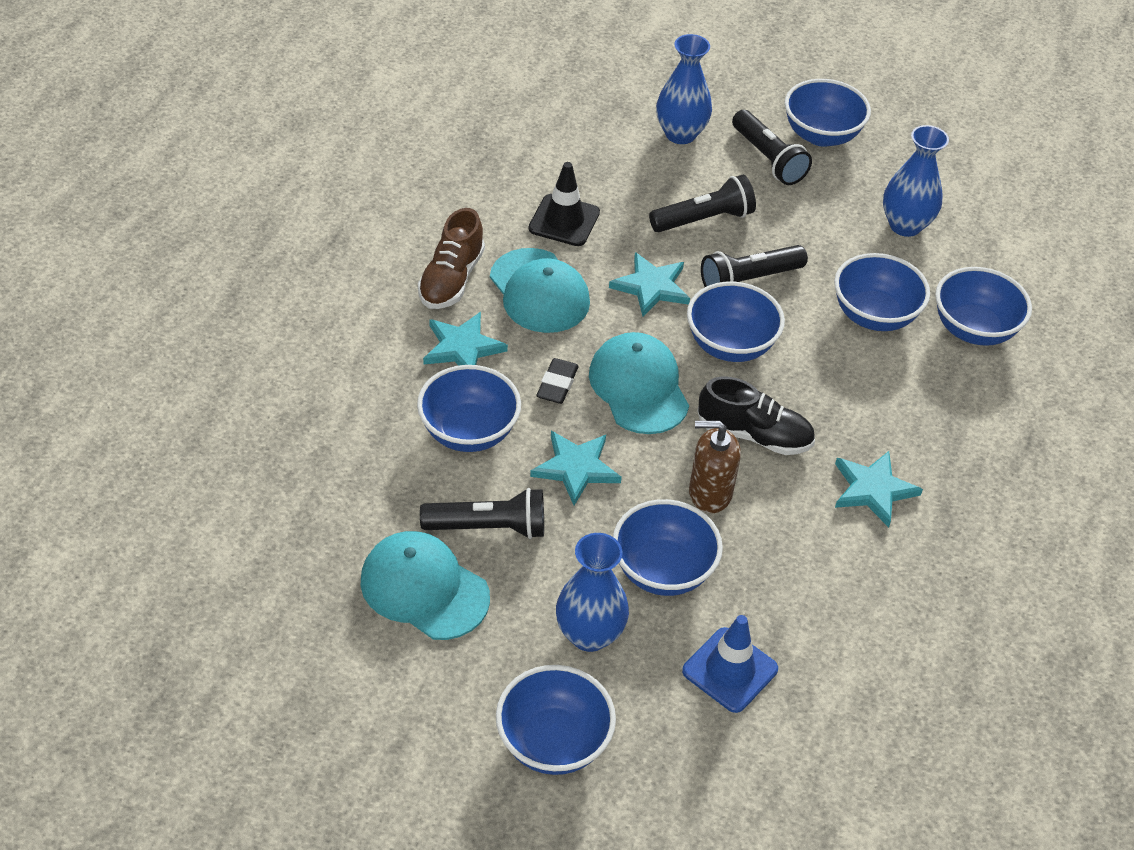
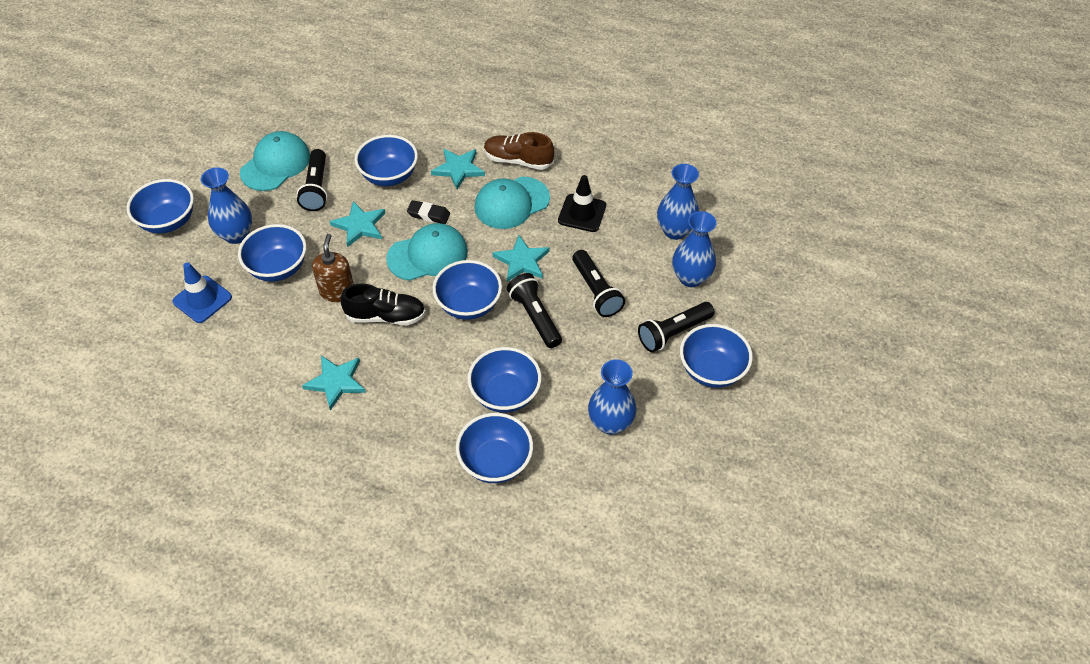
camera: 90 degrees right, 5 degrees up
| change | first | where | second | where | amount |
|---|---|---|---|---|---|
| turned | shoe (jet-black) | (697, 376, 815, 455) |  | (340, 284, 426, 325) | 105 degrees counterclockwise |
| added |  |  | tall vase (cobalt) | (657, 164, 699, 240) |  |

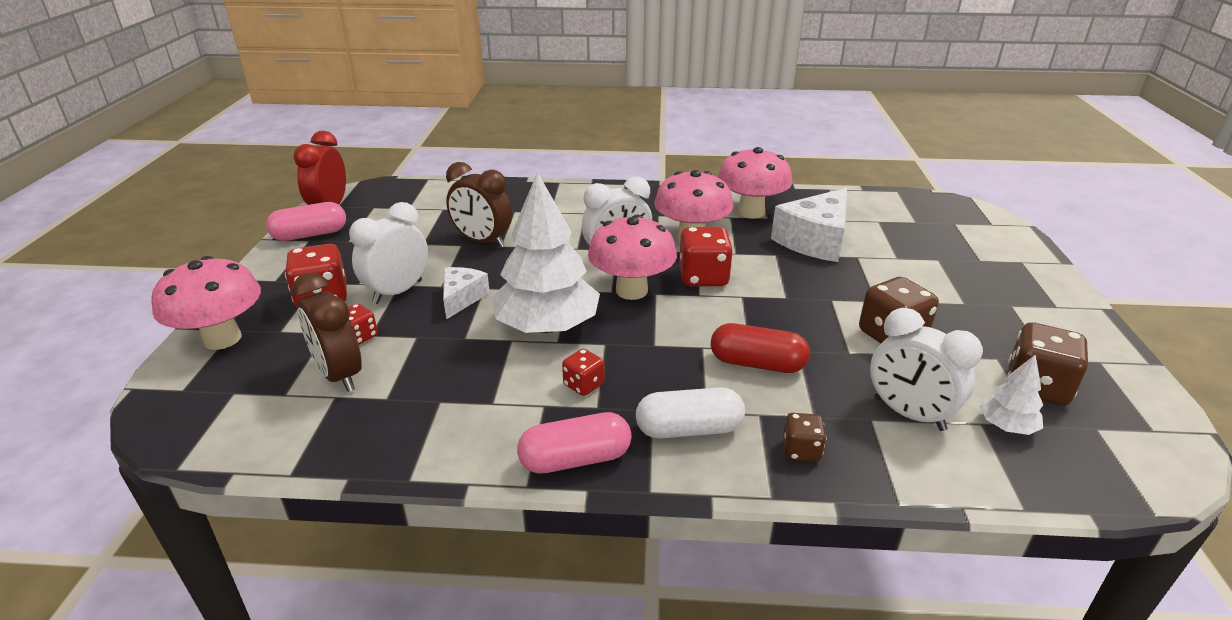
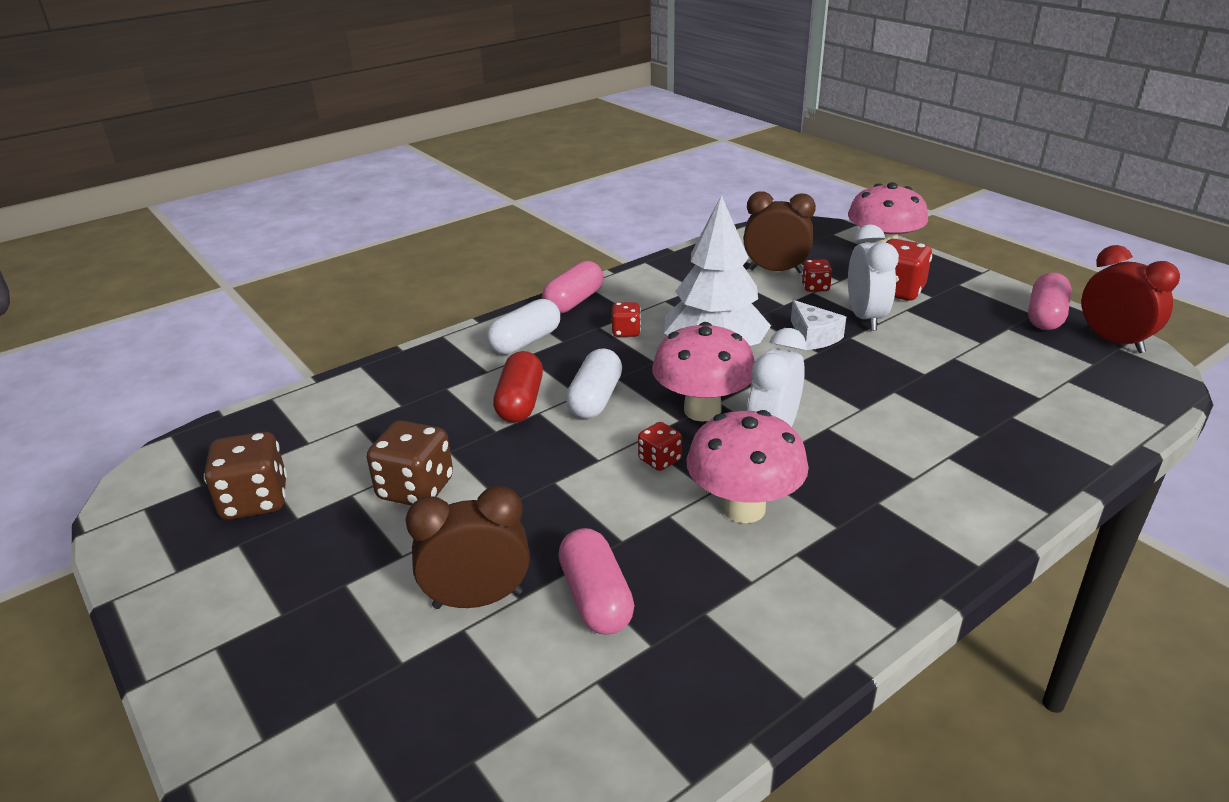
camera: 140 degrees right, 0 degrees up
| change | first | where | second | where | amount |
|---|---|---|---|---|---|
| removed | fungus (pink) | (718, 147, 793, 219) |  |  |  |
| moved | clock (brown) | (446, 162, 512, 248) |  | (405, 485, 530, 609) |  |
| replaced | cheese (white) | (771, 188, 847, 262) | capsule (pink) | (559, 528, 635, 634) |  |
| resized | die (crimson) | (679, 227, 733, 286) |  | (638, 422, 682, 471) | x0.56 |
| removed | clock (white) | (870, 308, 983, 431) |  |  |  |
| turned | capsule (crimson) | (711, 323, 810, 373) |  | (493, 351, 543, 423) | 60 degrees counterclockwise |
| removed | toy tree (white) | (979, 354, 1043, 435) |  |  |  |
| removed | die (brown) | (783, 413, 827, 462) |  |  |  |
| added |  |  | capsule (white) | (566, 349, 622, 419) |  |

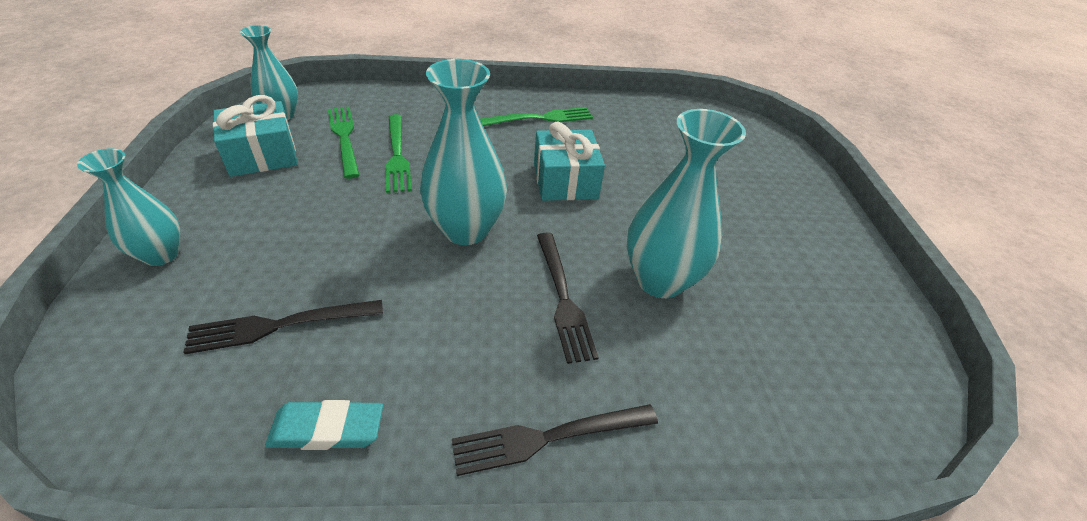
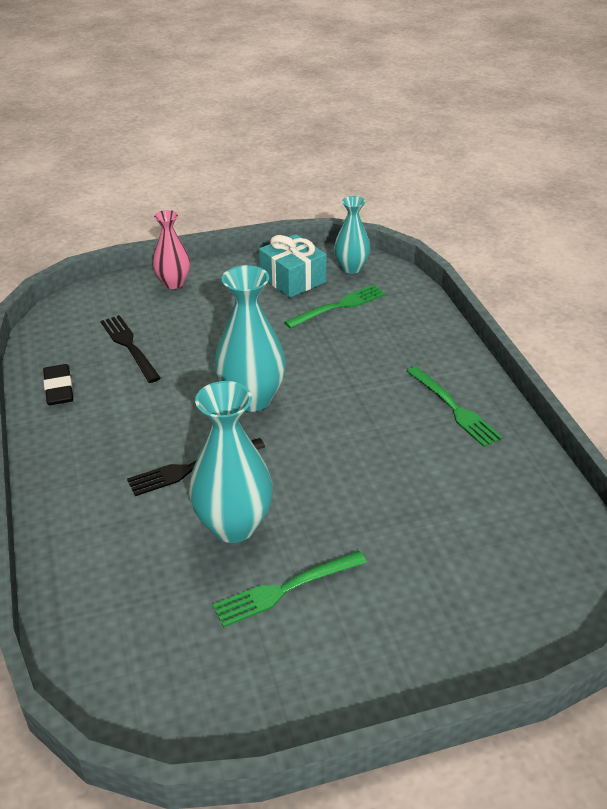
camera: 80 degrees right, 5 degrees down
| change | first | where | second | where | amount |
|---|---|---|---|---|---|
| moved | fork (emerald) | (385, 114, 412, 193) |  | (212, 551, 367, 627) |  |
| removed | present (teal) | (534, 122, 605, 201) |  |  |  |
| recoloured | tall vase (teal) | (77, 148, 180, 266) | tall vase (pink) | (153, 210, 190, 289) |  |
| recoloured | eraser (teal) | (265, 400, 383, 450) | eraser (jet-black) | (43, 364, 74, 405) |  |
| removed | fork (jet-black) | (452, 404, 658, 476) |  |  |  |

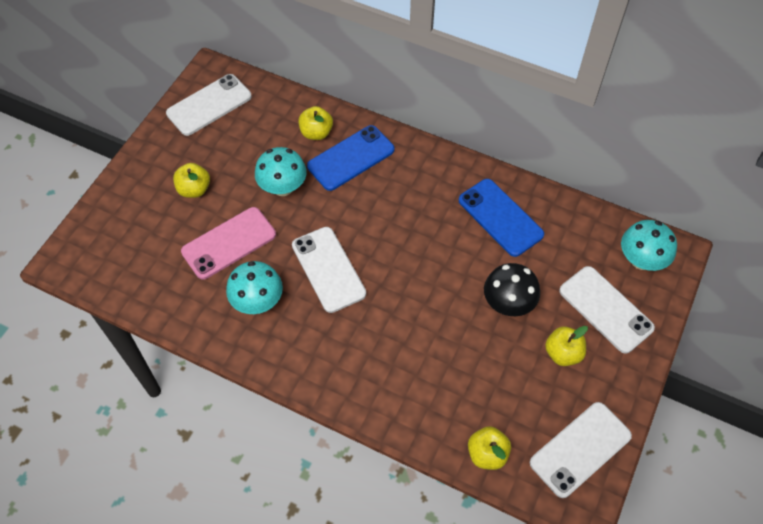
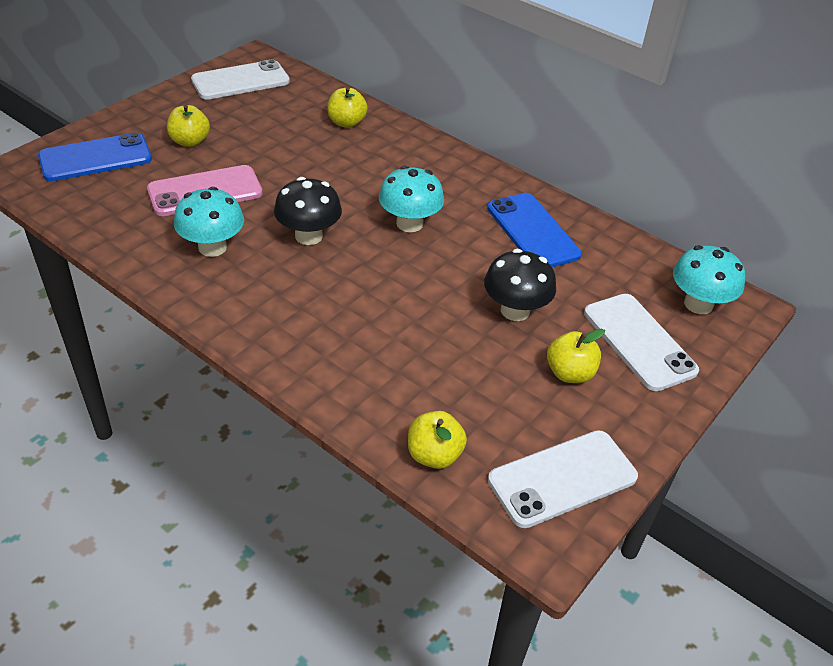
camera: 10 degrees right, 15 degrees down
| change | first | where | second | where | amount |
|---|---|---|---|---|---|
| moved | smartphone (cobalt) | (307, 125, 394, 191) |  | (38, 132, 152, 181) |  |
| moved | fungus (teal) | (255, 147, 307, 196) |  | (379, 166, 444, 232) |  |
| replaced | smartphone (white) | (292, 227, 366, 313) | fungus (jet-black) | (274, 177, 342, 245) |  |

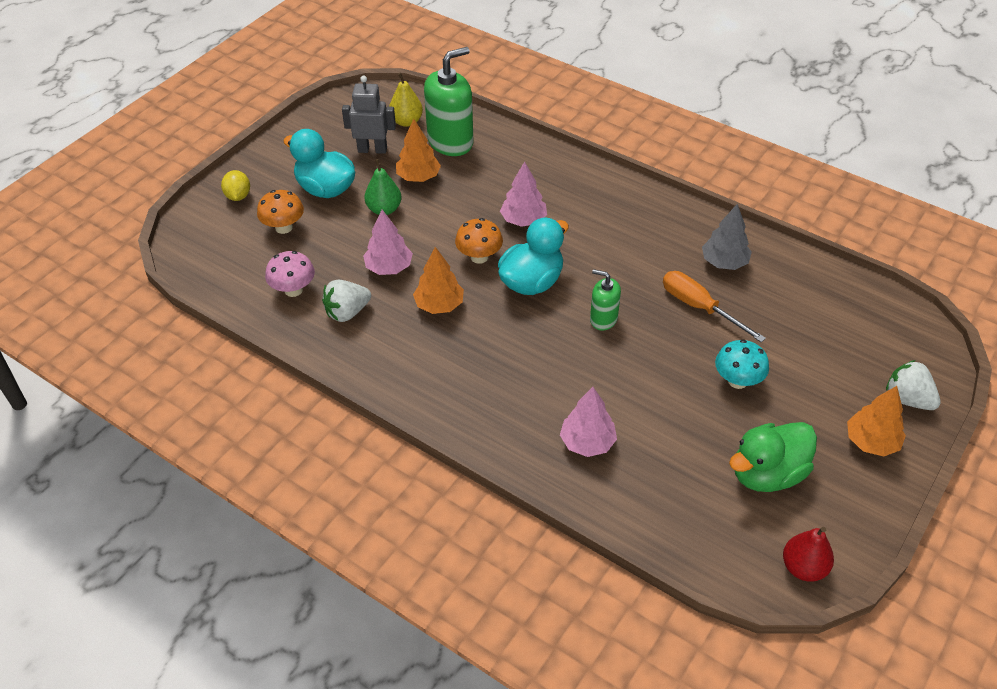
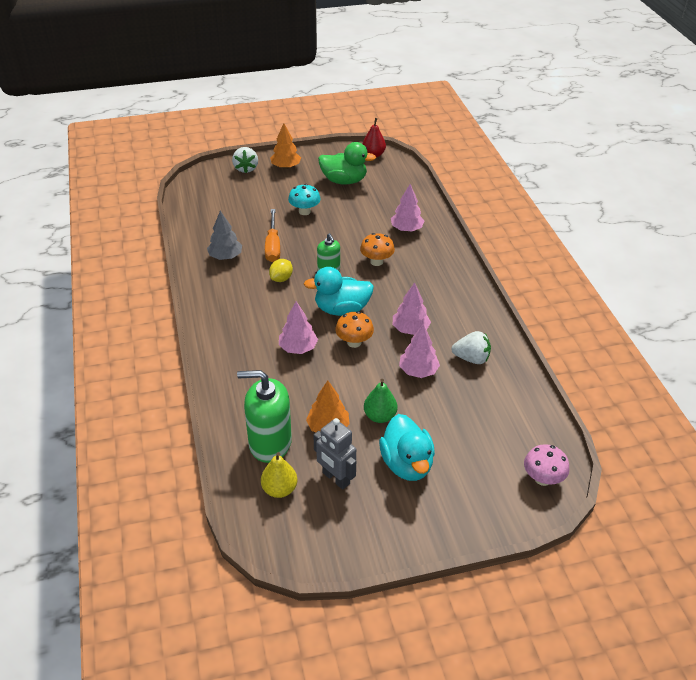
camera: 140 degrees left, 5 degrees down
| change | first | where | second | where | amount |
|---|---|---|---|---|---|
| moved | lemon (yellow) | (221, 170, 250, 201) |  | (269, 259, 293, 282) |  |
| moved | fungus (orange-coloured) | (257, 190, 304, 234) |  | (360, 233, 395, 266) |  |
| recoloured | toy tree (orange-coloured) | (413, 247, 464, 314) | toy tree (pink) | (393, 282, 431, 335) |  |
| moved | fungus (pink) | (265, 251, 315, 297) |  | (524, 444, 569, 486) |  |

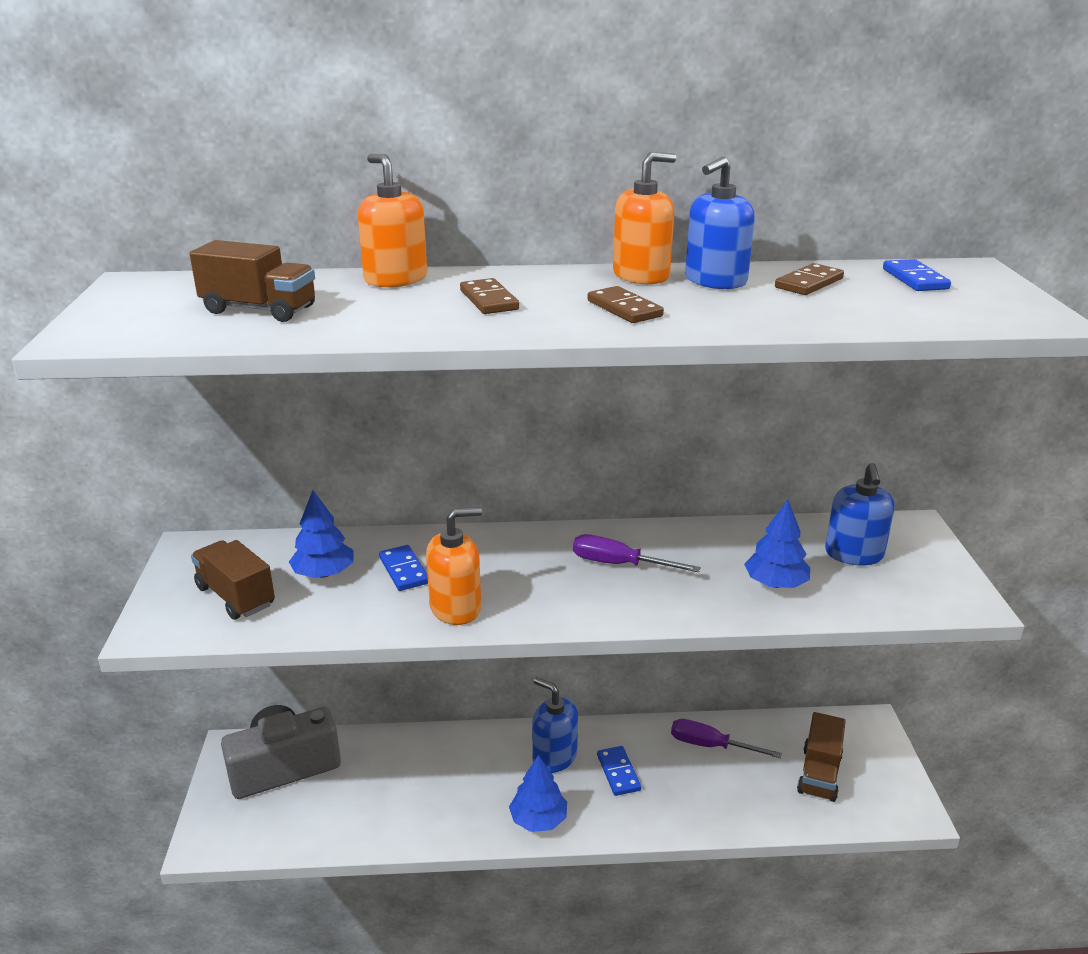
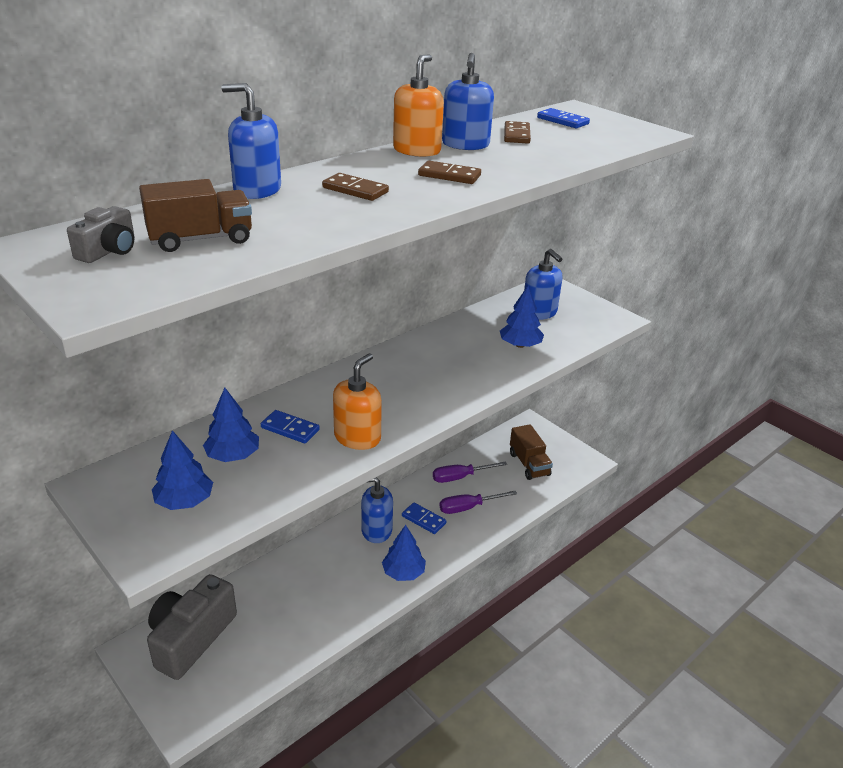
camera: 40 degrees left, 5 degrees up
| change | first | where | second | where | amount |
|---|---|---|---|---|---|
| recoloured | soap dispenser (orange-coloured) | (358, 154, 427, 287) | soap dispenser (cobalt) | (221, 83, 281, 199) |  |
| moved | flat screwdriver (royal purple) | (573, 534, 701, 572) |  | (439, 491, 517, 514) |  |
| replaced | truck (brown) | (191, 540, 275, 620) | toy tree (cobalt) | (152, 430, 213, 510) |  |
| added |  |  | camera (gray) | (67, 206, 135, 263) |  |

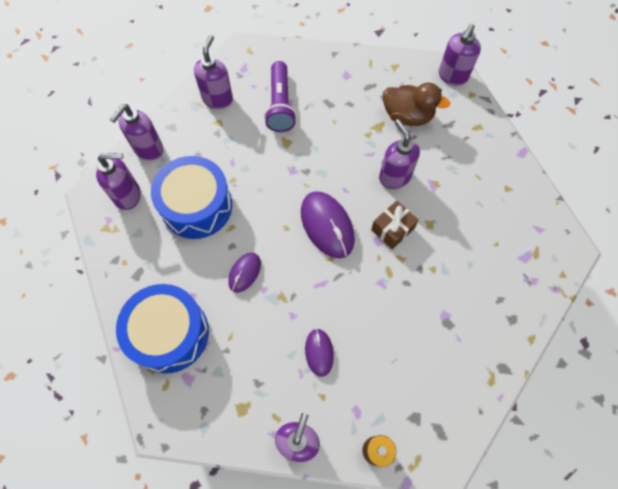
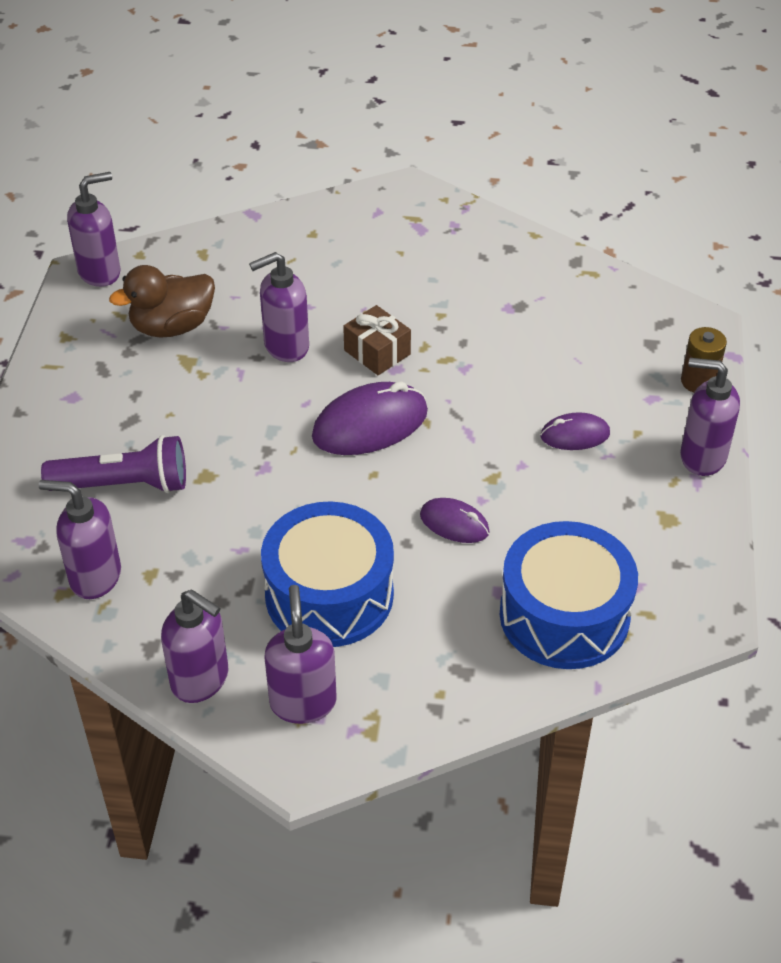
camera: 90 degrees left, 20 degrees down
| change | first | where | second | where | amount |
|---|---|---|---|---|---|
| turned | soap dispenser (royal purple) | (439, 24, 481, 86) |  | (67, 172, 121, 287) | 60 degrees counterclockwise |
| turned | toy duck (brown) | (383, 82, 450, 126) |  | (109, 265, 215, 338) | 135 degrees counterclockwise |

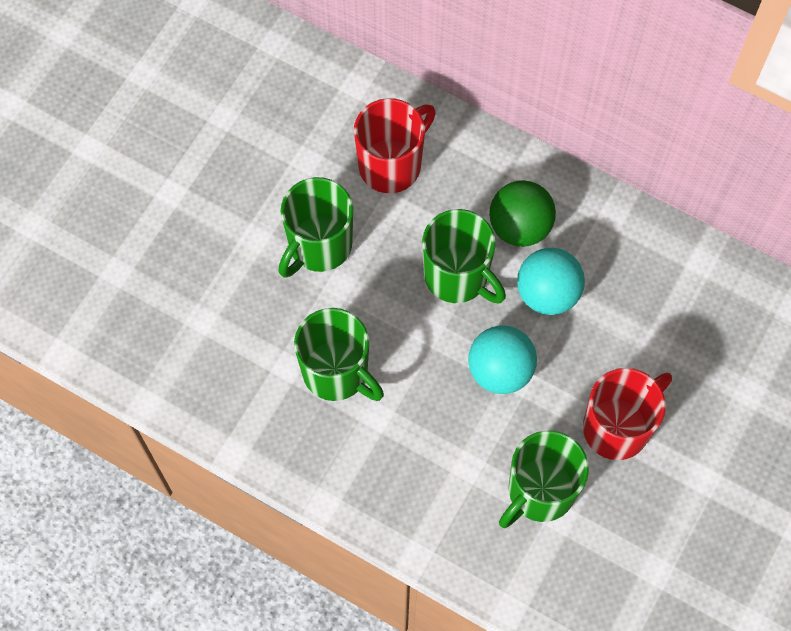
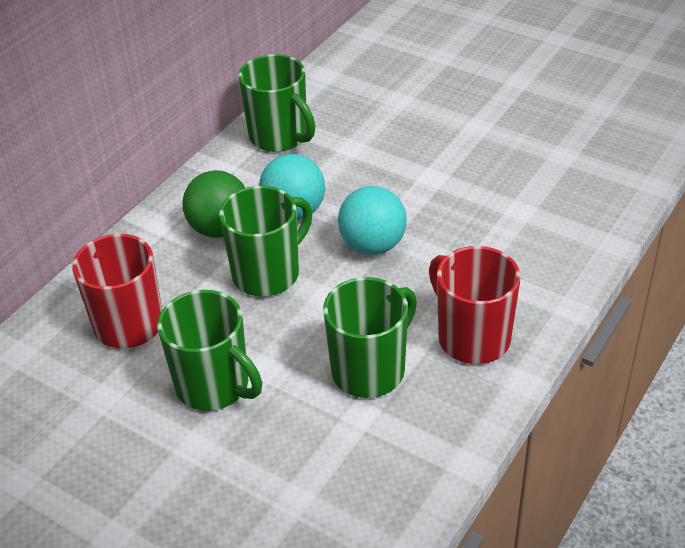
camera: 85 degrees left, 25 degrees down
| change | first | where | second | where | amount |
|---|---|---|---|---|---|
| moved | mug (crimson) | (583, 368, 672, 460) |  | (429, 246, 521, 364) |  |
| moved | mug (emerald) | (499, 430, 589, 528) |  | (238, 54, 315, 152) |  |

